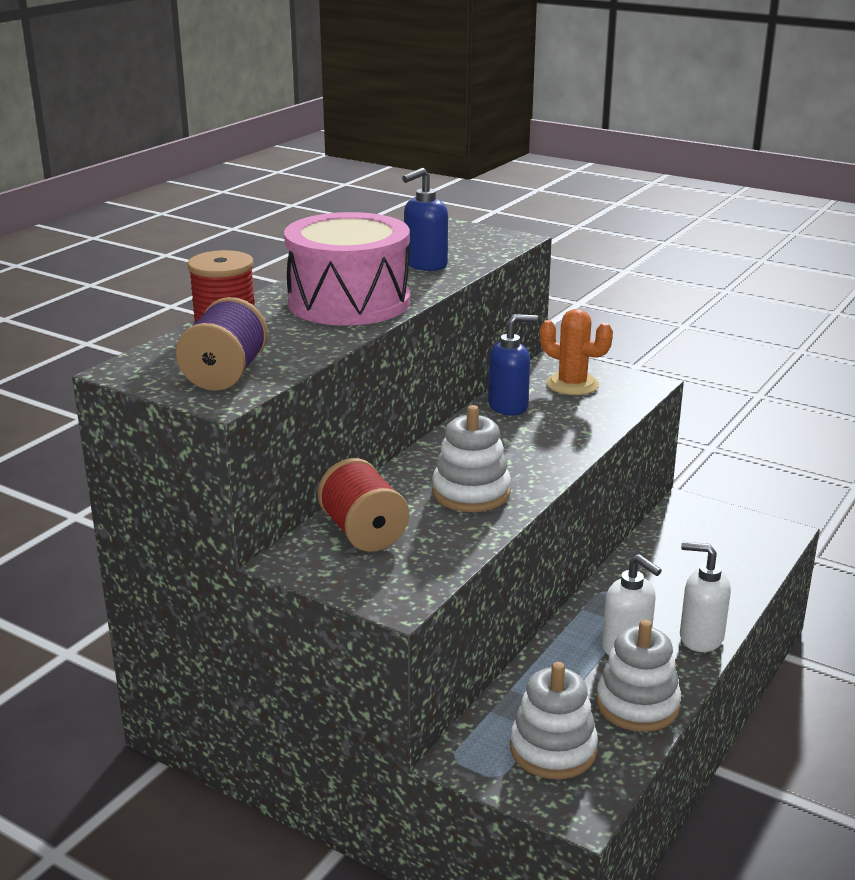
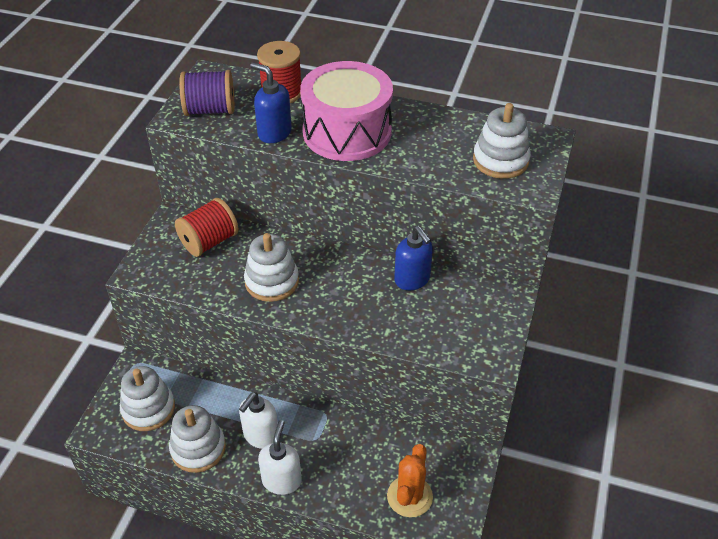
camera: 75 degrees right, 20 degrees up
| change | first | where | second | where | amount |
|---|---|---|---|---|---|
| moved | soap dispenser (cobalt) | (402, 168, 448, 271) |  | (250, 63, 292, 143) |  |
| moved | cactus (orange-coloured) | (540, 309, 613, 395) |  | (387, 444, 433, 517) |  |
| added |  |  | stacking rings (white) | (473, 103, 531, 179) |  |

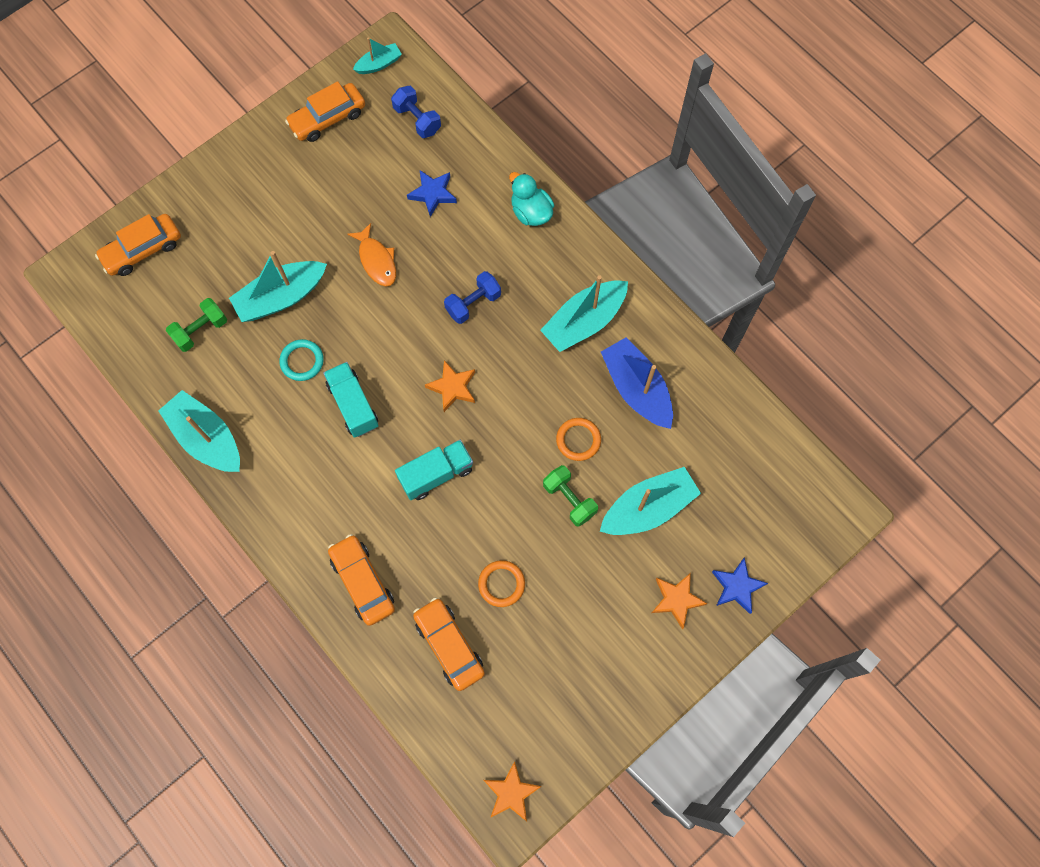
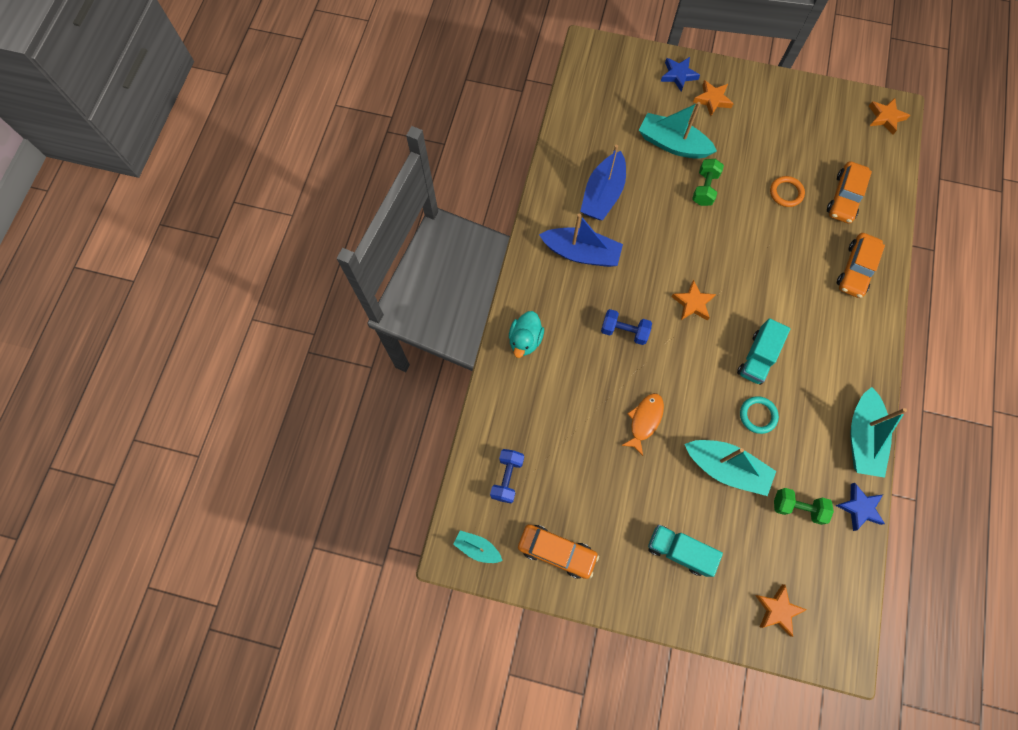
camera: 125 degrees left, 0 degrees up
| change | first | where | second | where | amount |
|---|---|---|---|---|---|
| moved | star shape (cobalt) | (407, 170, 457, 217) |  | (835, 483, 885, 531) |  |
| replaced | toy car (orange-coloured) | (95, 214, 181, 276) | star shape (orange-coloured) | (755, 584, 807, 637) |  |
| recoloured | toy boat (teal) | (540, 275, 628, 352) | toy boat (cobalt) | (539, 214, 623, 267) |  |
| removed | ring (orange-coloured) | (556, 418, 601, 461) |  |  |  |
| moved | truck (teal) | (395, 440, 473, 500) |  | (648, 525, 723, 577) |  |

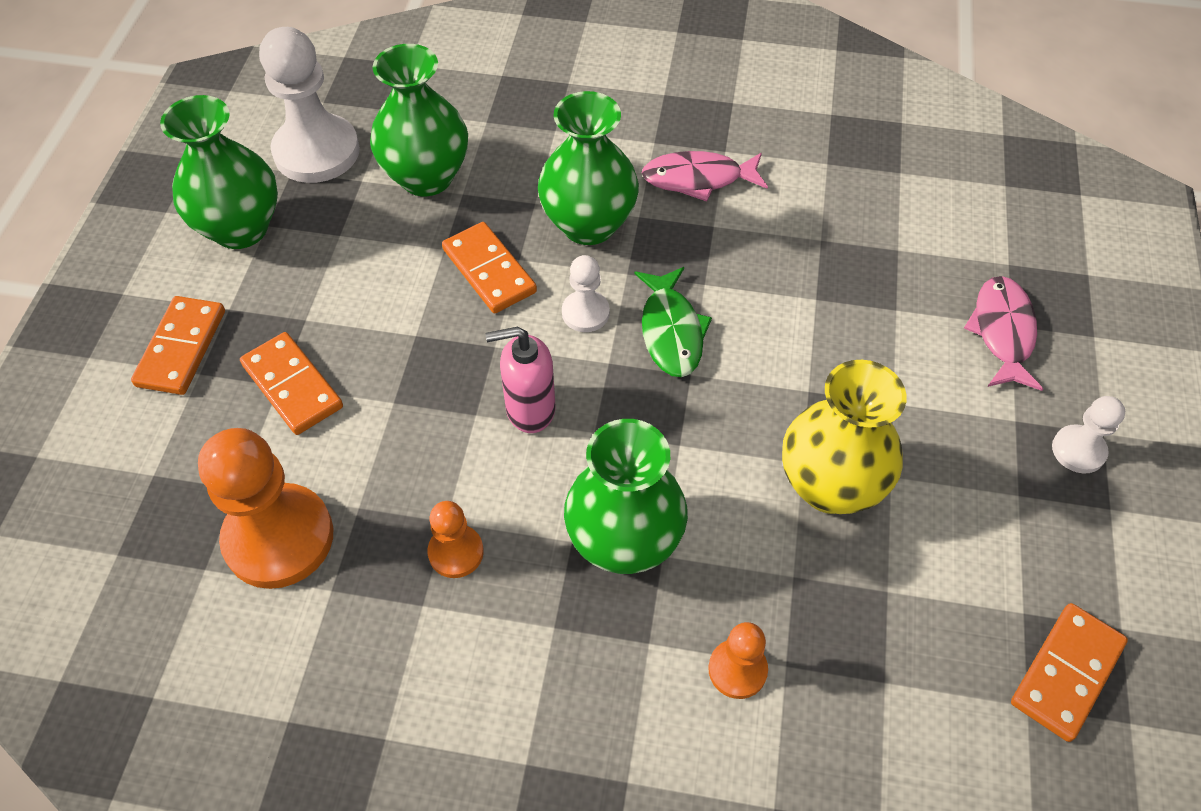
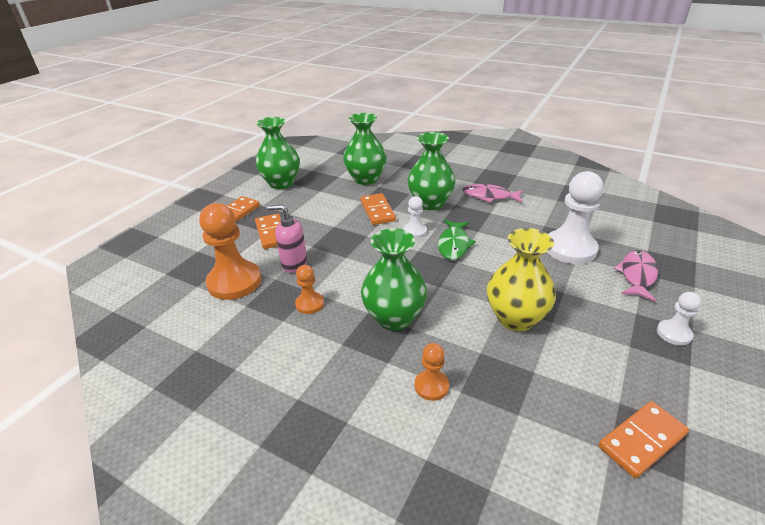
camera: 20 degrees right, 20 degrees down
| change | first | where | second | where | amount |
|---|---|---|---|---|---|
| moved | game pawn (white) | (259, 27, 360, 183) |  | (547, 171, 603, 264) |  |
| moved | soap dispenser (pink) | (485, 327, 555, 433) |  | (267, 205, 307, 273) |  |

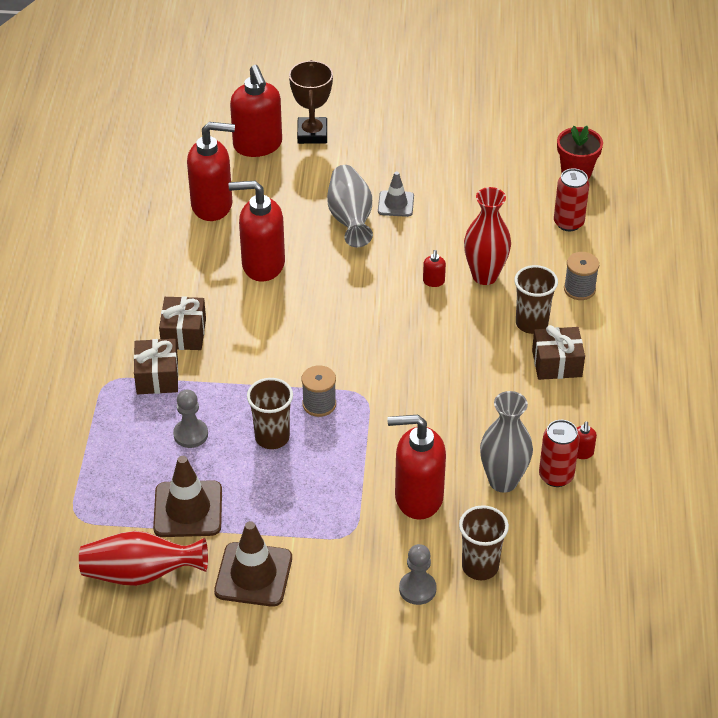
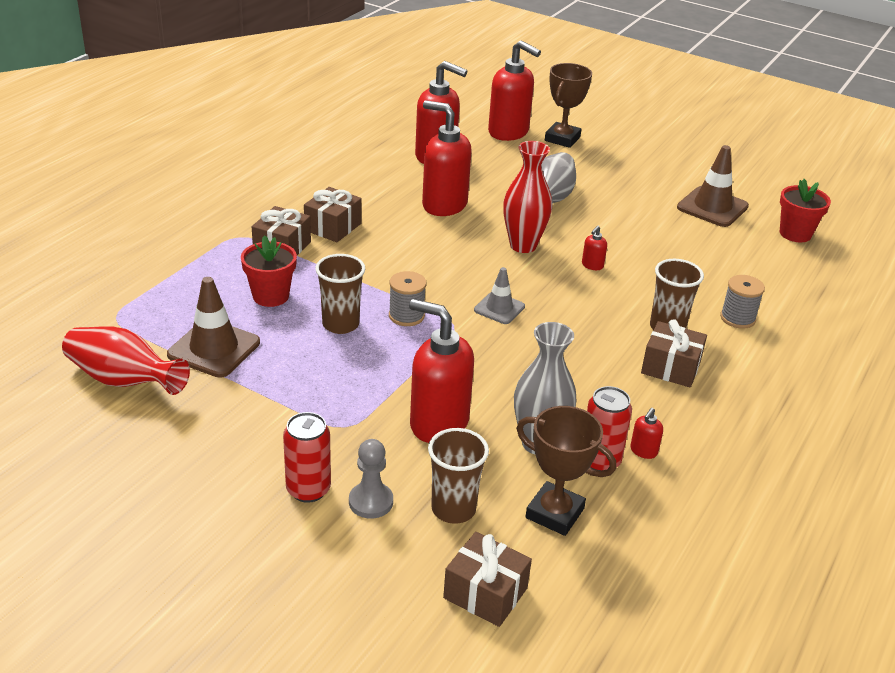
camera: 25 degrees right, 10 degrees down
| change | first | where | second | where | amount |
|---|---|---|---|---|---|
| turned | soap dispenser (crimson) | (230, 65, 282, 157) |  | (488, 40, 541, 141) | 60 degrees counterclockwise |
| moved | can (crimson) | (554, 169, 590, 231) |  | (283, 412, 331, 503) |  |
| moved | road cone (gray) | (378, 172, 414, 217) |  | (474, 267, 525, 324) |  |
| moved | tall vase (crimson) | (464, 187, 511, 285) |  | (503, 141, 552, 253) |  |
| replaced | game pawn (gray) | (173, 389, 208, 448) | potted plant (crimson) | (241, 235, 297, 307) |  |
| moved | road cone (brown) | (214, 521, 292, 607) |  | (677, 145, 749, 227) |  |
| added |  |  | trophy (brown) | (516, 406, 616, 536) |  |
| added |  |  | present (brown) | (443, 532, 532, 627) |  |

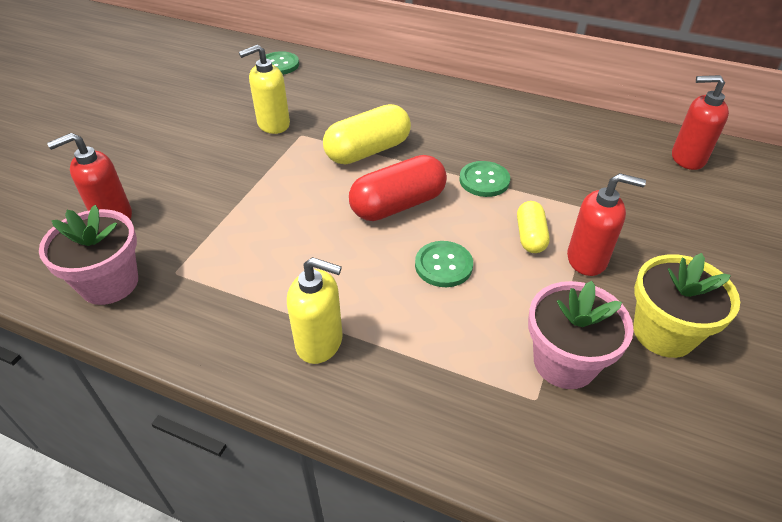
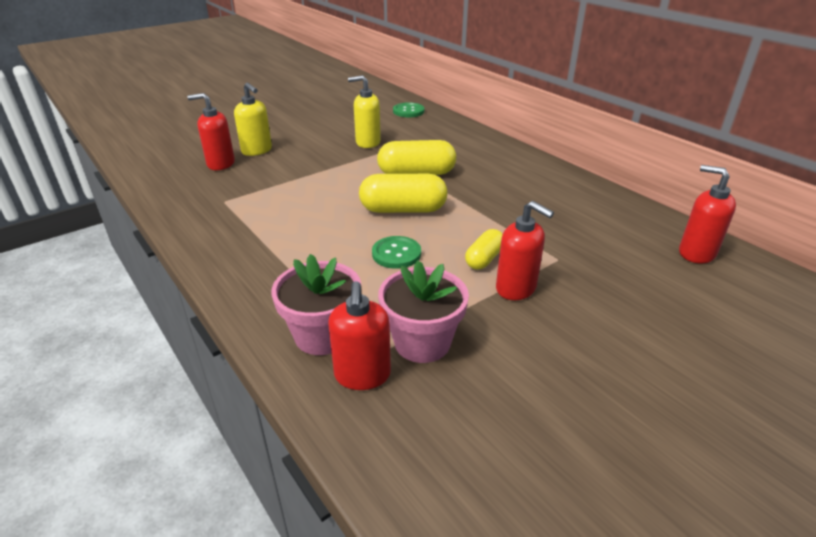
camera: 30 degrees right, 10 degrees down
| change | first | where | second | where | amount |
|---|---|---|---|---|---|
| recoloured | capsule (crimson) | (349, 155, 447, 221) | capsule (yellow) | (359, 174, 448, 213) |  |
| removed | button (emerald) | (459, 161, 510, 197) |  |  |  |
| moved | potted plant (pink) | (39, 205, 138, 305) |  | (271, 254, 361, 355) |  |
| removed | potted plant (yellow) | (633, 253, 740, 358) |  |  |  |
| moved | soap dispenser (yellow) | (287, 257, 343, 364) |  | (234, 82, 272, 156) |  |
| added |  |  | soap dispenser (crimson) | (328, 281, 391, 390) |  |

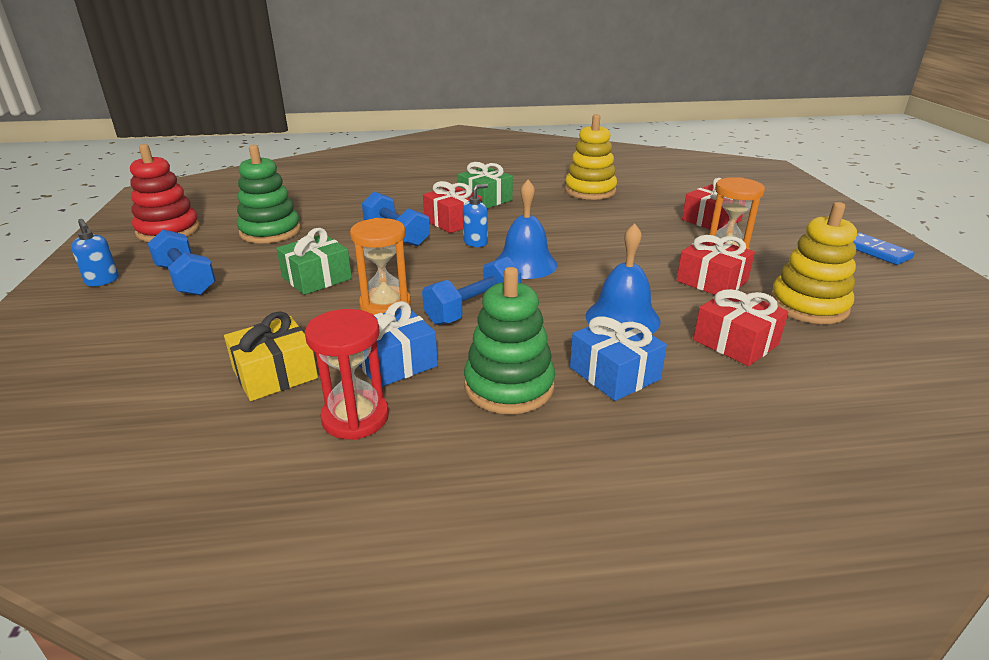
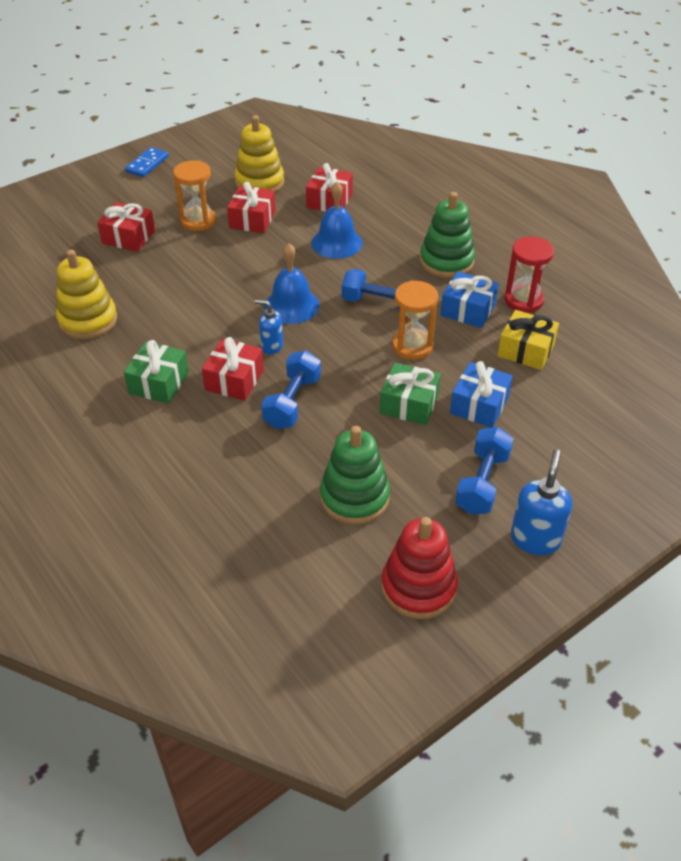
camera: 120 degrees left, 15 degrees up
| change | first | where | second | where | amount |
|---|---|---|---|---|---|
| resized | soap dispenser (cobalt) | (71, 219, 119, 286) |  | (511, 449, 572, 555) | x1.57 |
| moved | present (cobalt) | (570, 315, 667, 401) |  | (450, 361, 513, 428) |  |

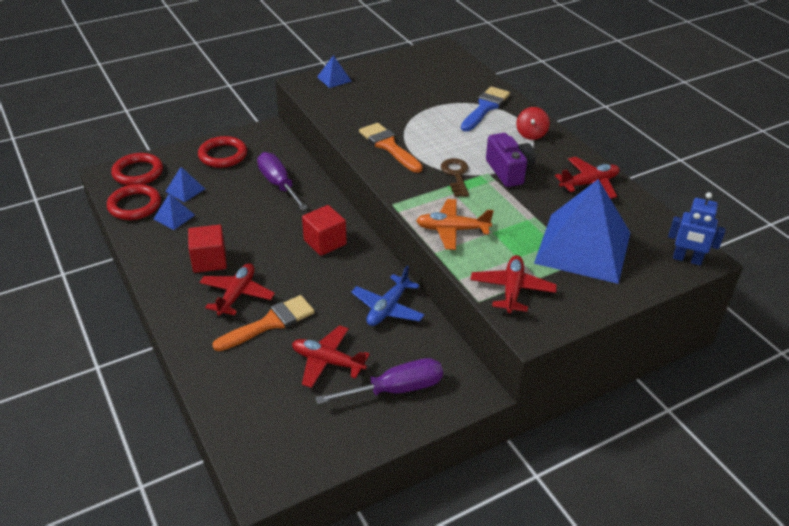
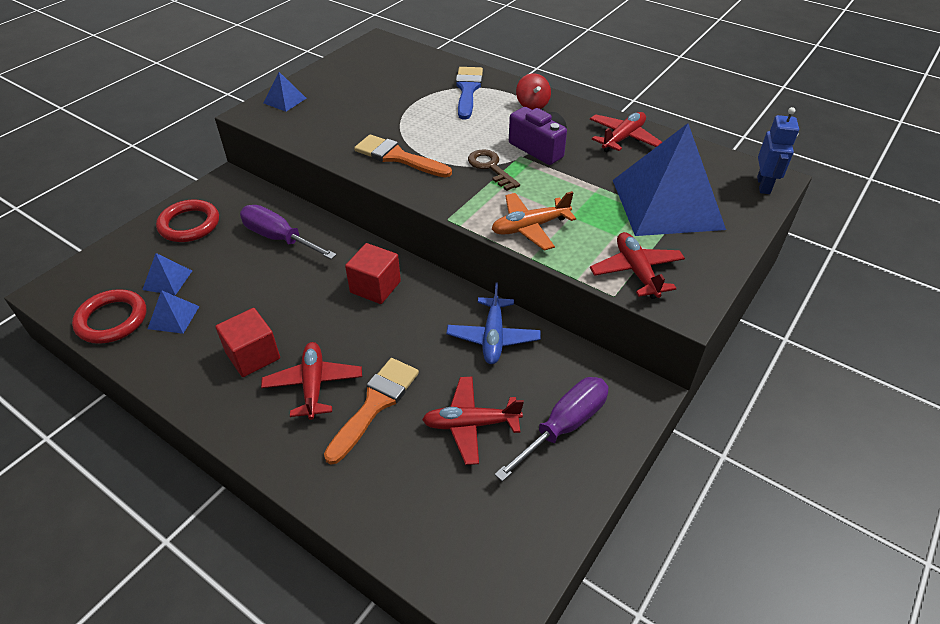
camera: 25 degrees left, 5 degrees up
| change | first | where | second | where | amount |
|---|---|---|---|---|---|
| removed | ring (crimson) | (111, 153, 163, 186) |  |  |  |
| turned | robot figure (cobalt) | (668, 192, 726, 266) |  | (757, 107, 799, 194) | 75 degrees counterclockwise |

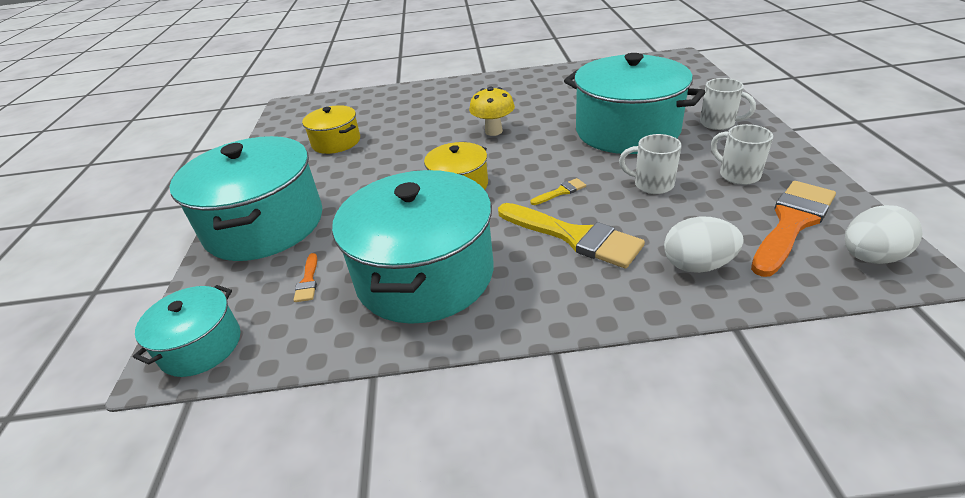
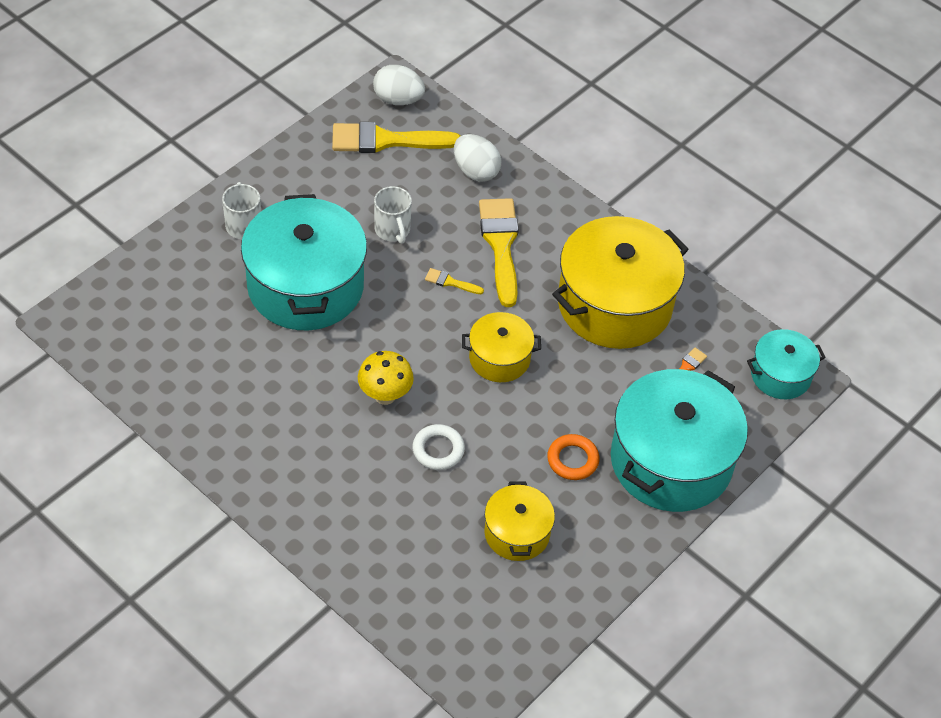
camera: 140 degrees left, 15 degrees up
| change | first | where | second | where | amount |
|---|---|---|---|---|---|
| removed | mug (white) | (711, 124, 773, 185) |  |  |  |
| recoloured | stockpot (teal) | (332, 170, 493, 324) | stockpot (yellow) | (552, 216, 689, 349) |  |
| recoloured | paint brush (orange-coloured) | (751, 181, 836, 277) | paint brush (yellow) | (332, 122, 460, 153) |  |
| added |  |  | ring (white) | (412, 424, 465, 470) |  |
| added |  |  | ring (orange-coloured) | (547, 434, 600, 480) |  |

